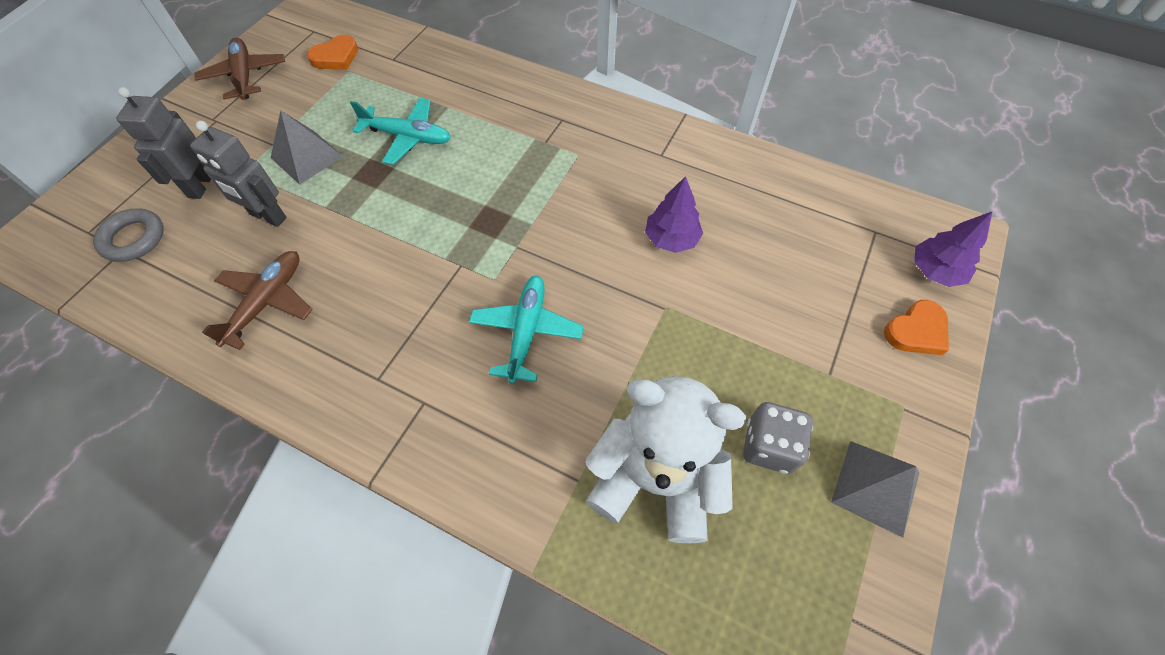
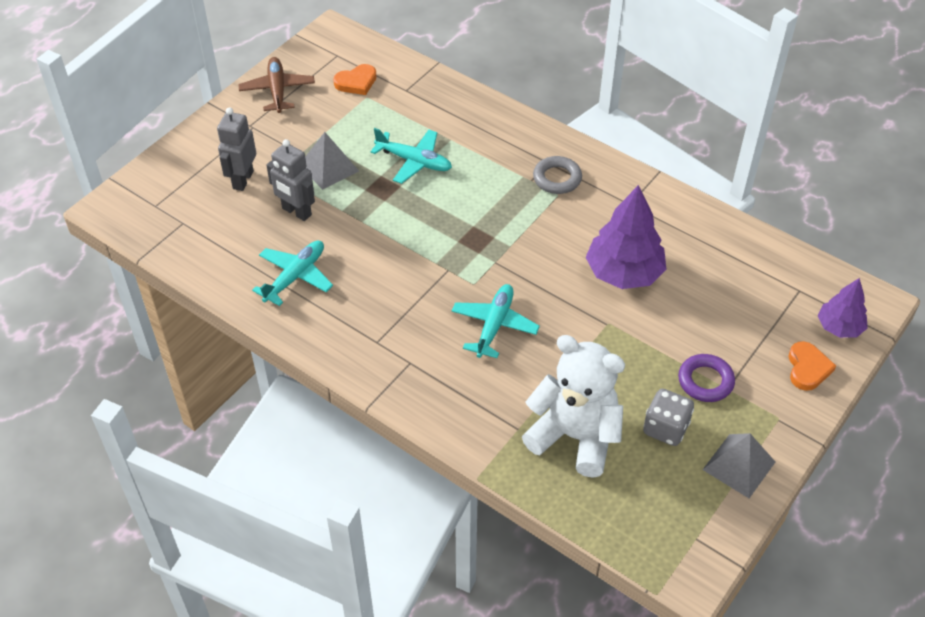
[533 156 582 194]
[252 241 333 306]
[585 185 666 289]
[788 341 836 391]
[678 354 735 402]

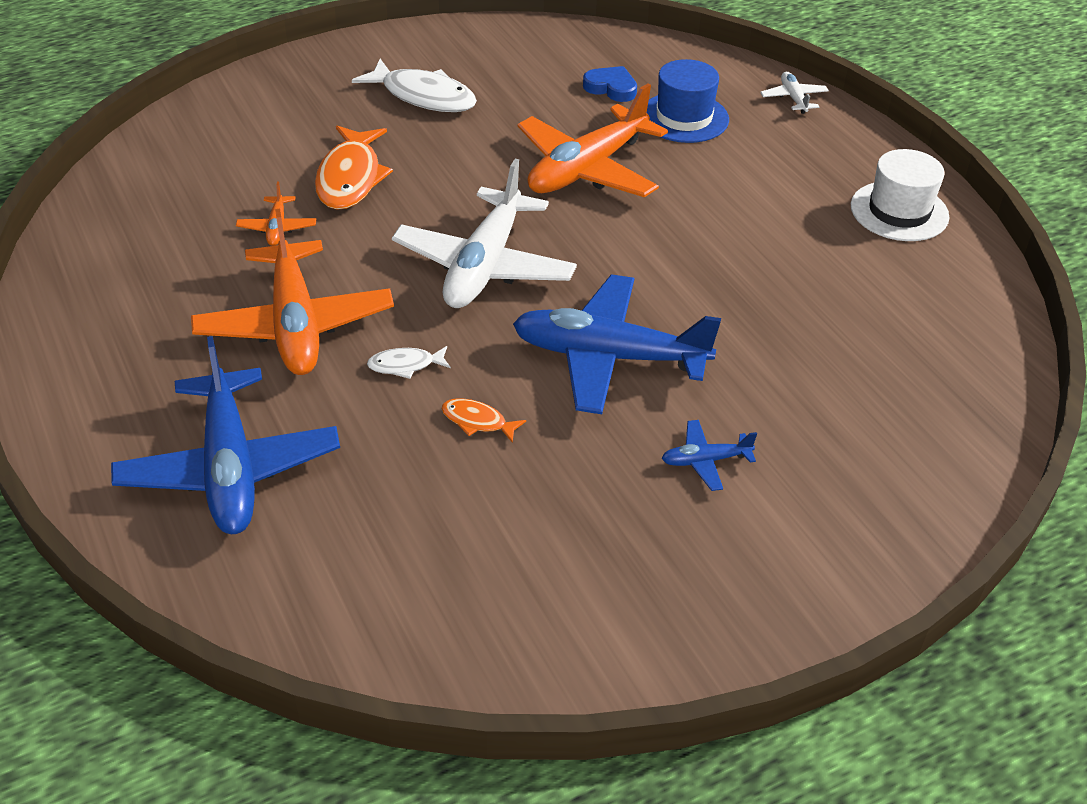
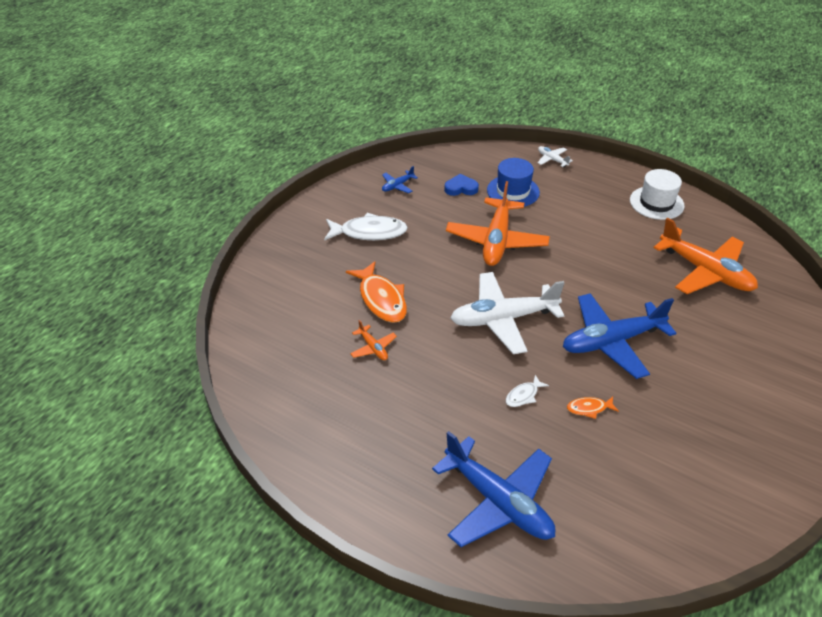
[653 218 758 294]
[450 272 565 354]
[382 166 418 193]

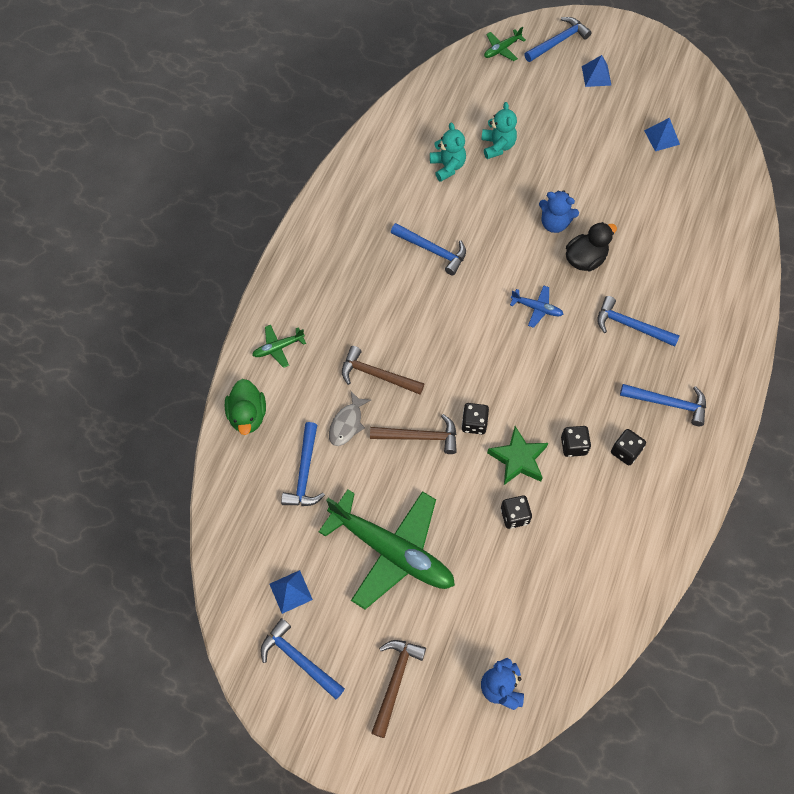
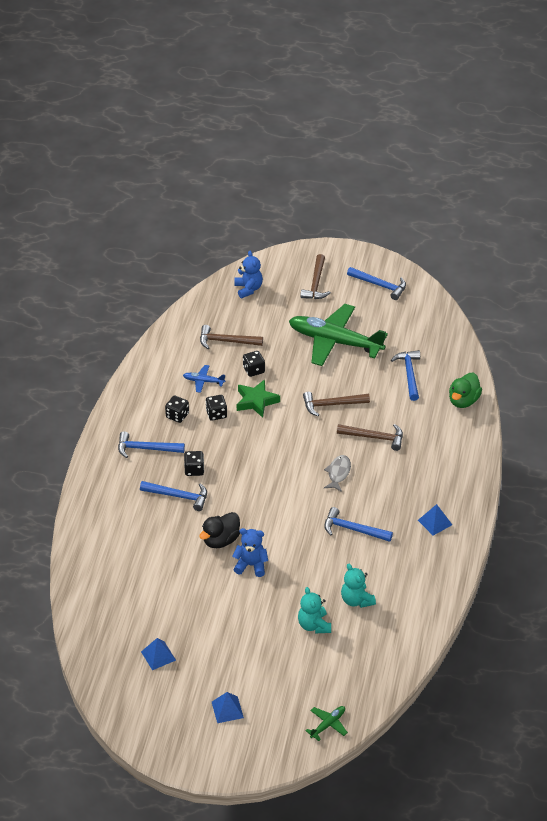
[449 373 482 408]
[252 325 306 368] (first image)
[418 504 452 535]
[324 455 351 492]
[184 451 204 476]
[183 365 225 393]
[524 17 592 62] (first image)
[200 325 263 349]

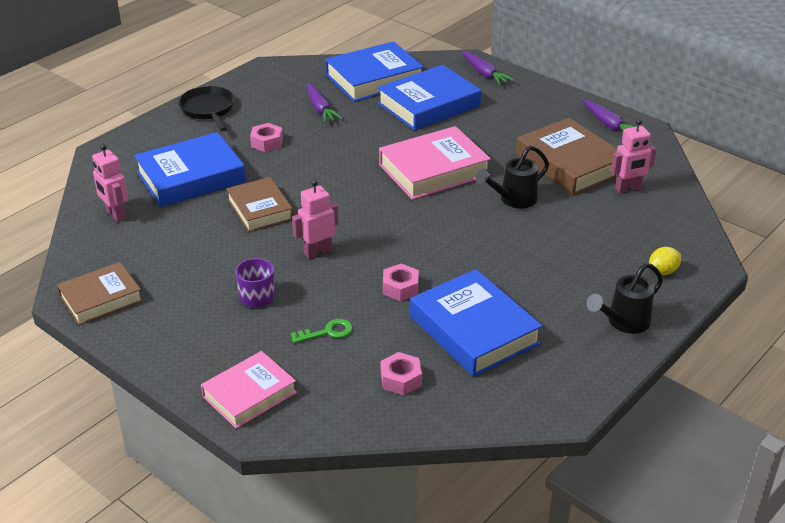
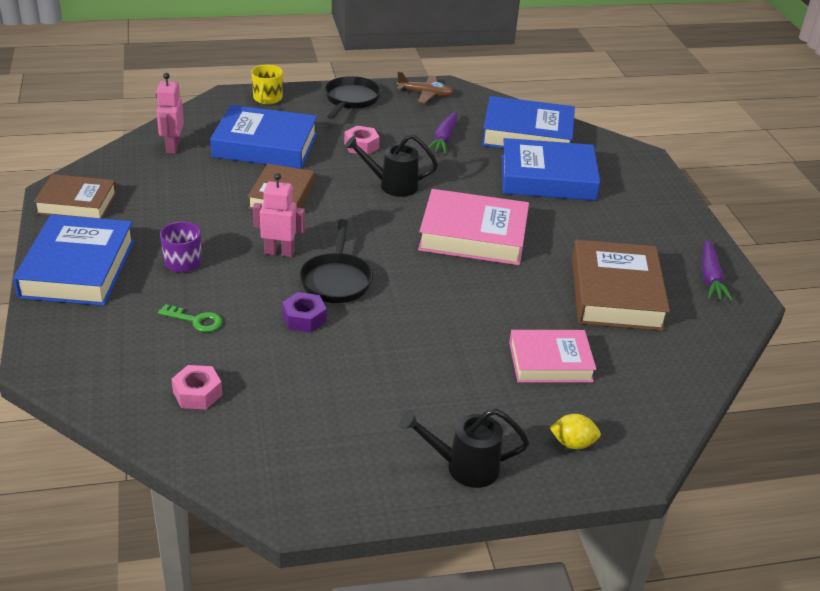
[509 330 597 383]
[282 292 327 333]
[13 214 135 306]
[462 51 514 85] (first image)
[344 134 438 197]
[611 119 657 193] (first image)
[251 65 283 104]
[299 219 373 303]
[397 71 454 103]

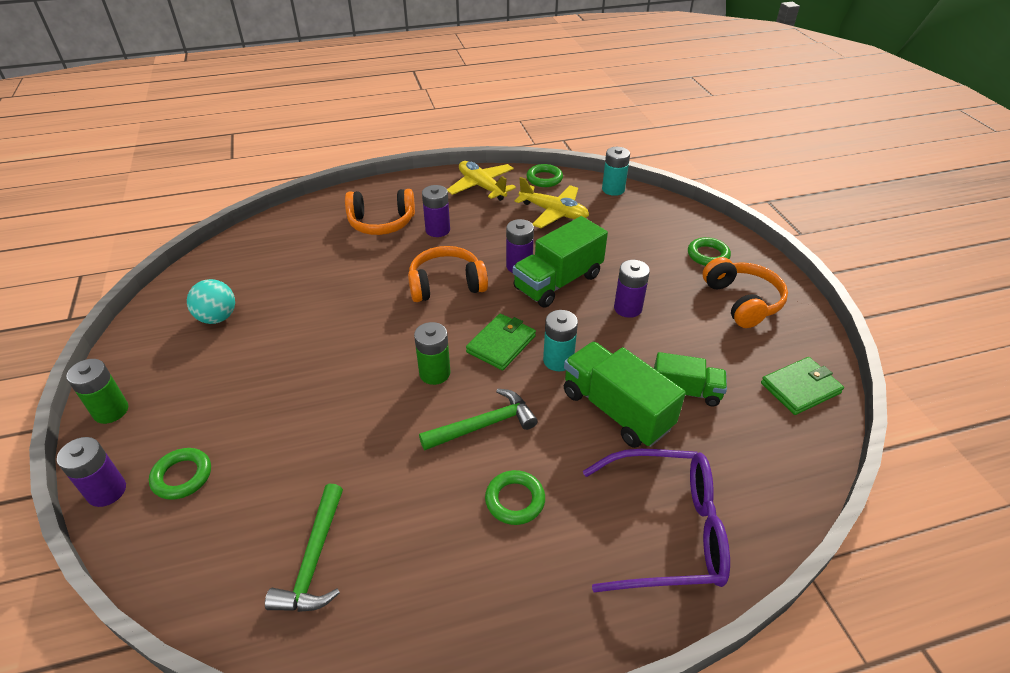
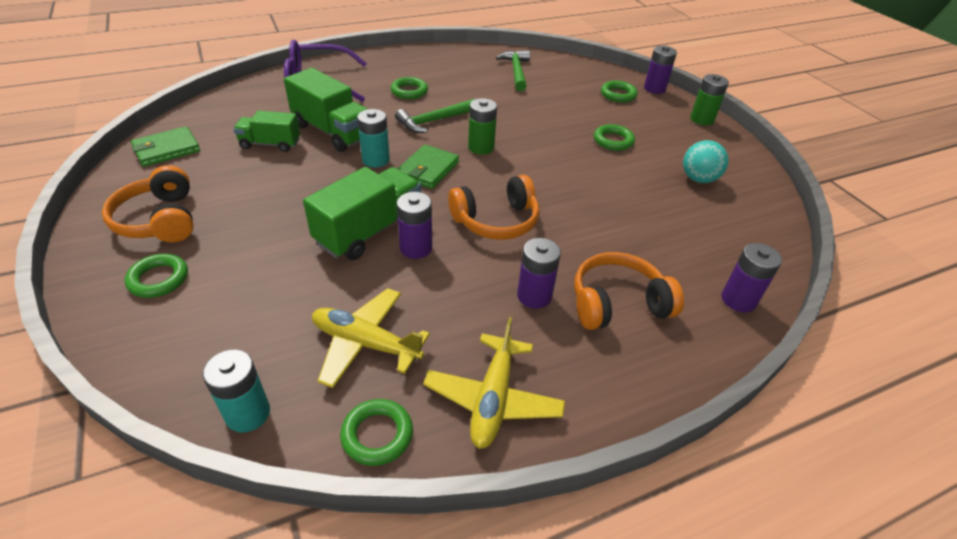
[423 317 565 449]
[721 243 782 312]
[594 124 635 151]

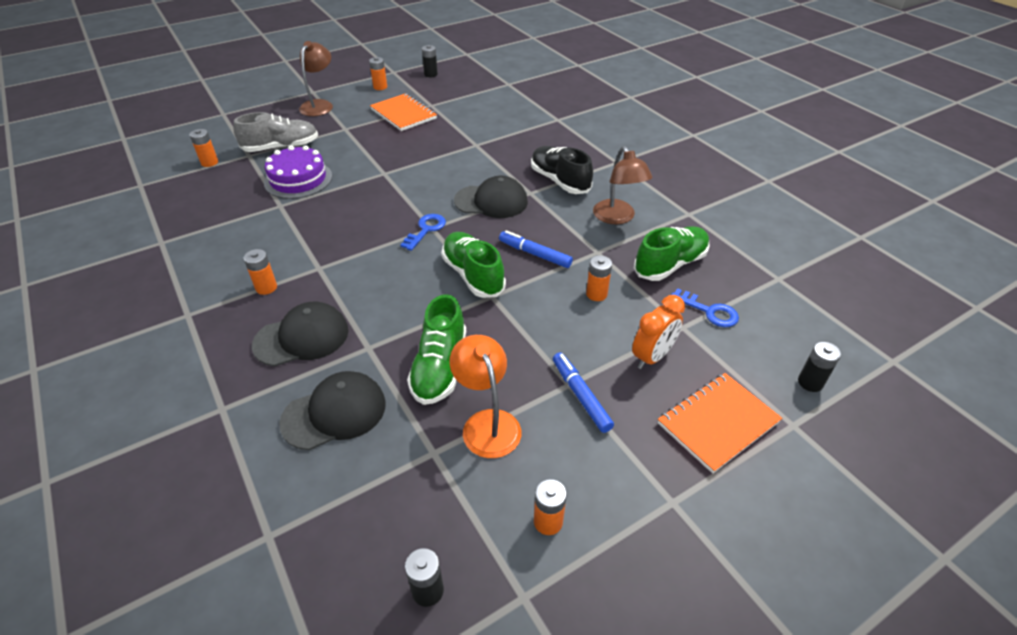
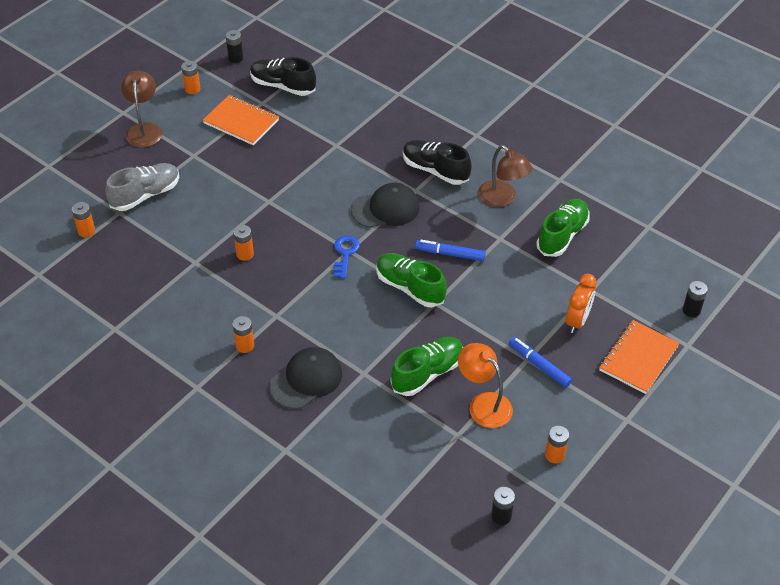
[264 145 332 199] (first image)
[279 371 386 450] (first image)
[391 337 463 396]
[233 225 254 261]
[671 288 739 327] (first image)
[250 57 316 96]

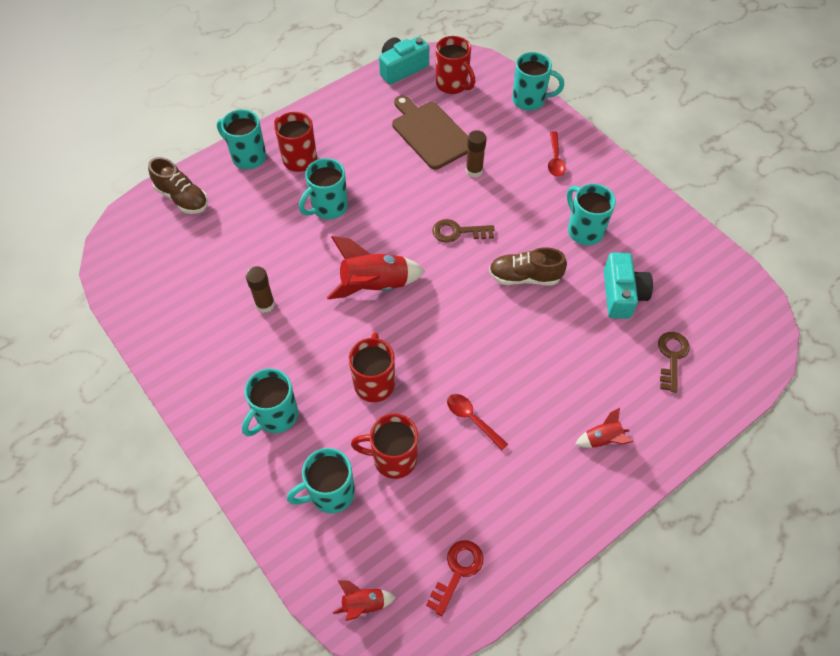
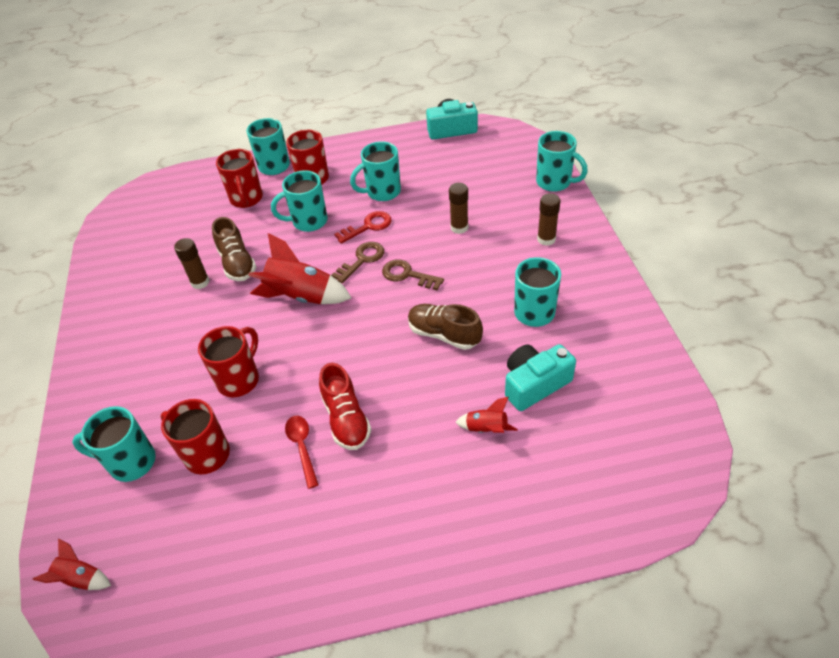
[212 217 256 281]
[350 142 401 201]
[392 95 468 170] (first image)
[334 211 392 244]
[216 149 263 208]
[537 193 560 246]
[455 397 518 433]
[505 344 576 411]
[331 242 384 283]
[319 363 371 450]

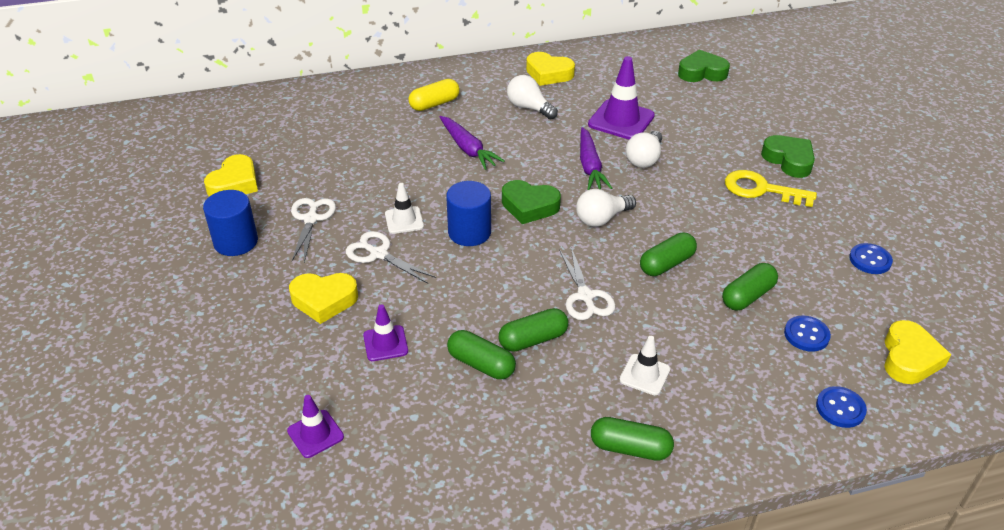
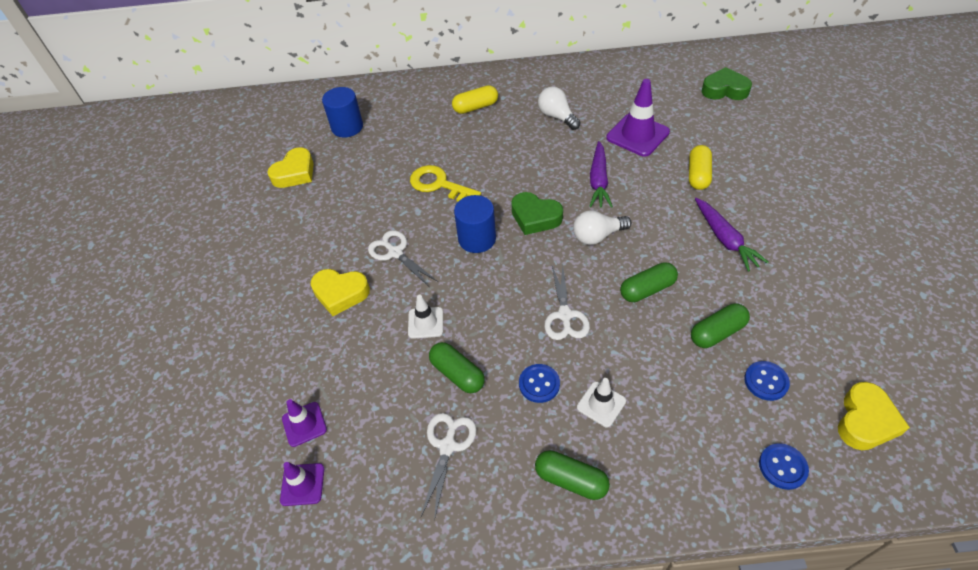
[322 87 363 138]
[421 413 477 521]
[280 462 324 506]
[408 295 443 339]
[695 198 768 271]
[499 308 568 352] (first image)
[526 52 575 86] (first image)
[626 131 662 168] (first image)
[410 165 481 201]
[761 135 815 178] (first image)
[519 364 560 403]
[689 145 712 190]

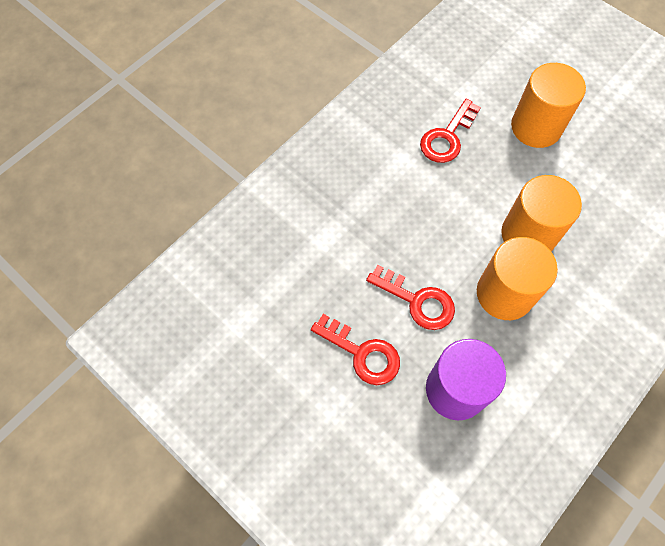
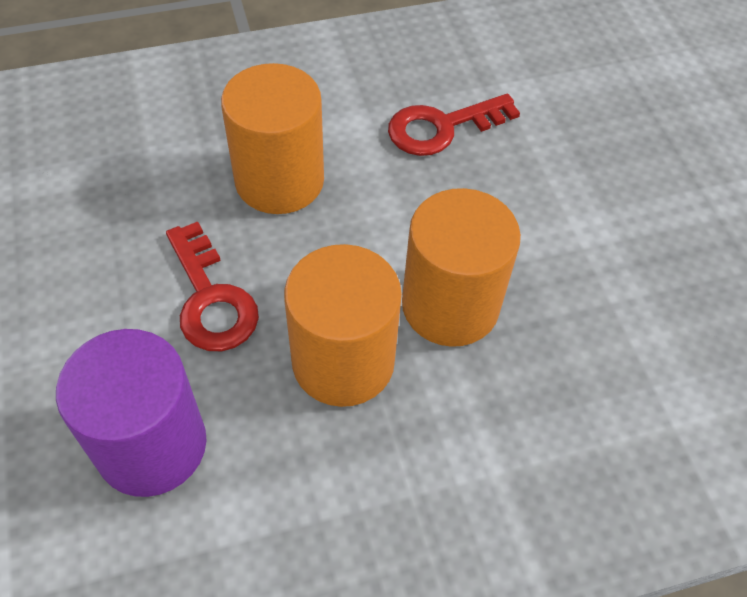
[311 314 400 385] (first image)
[221 63 324 214]

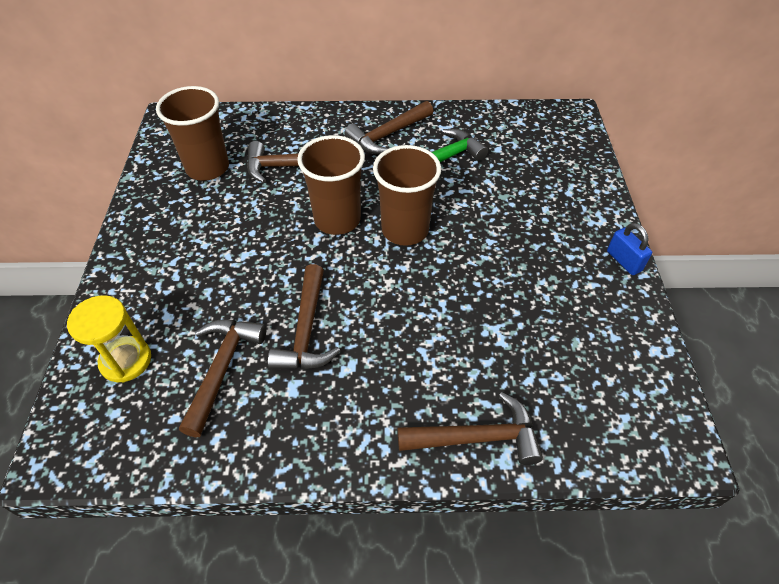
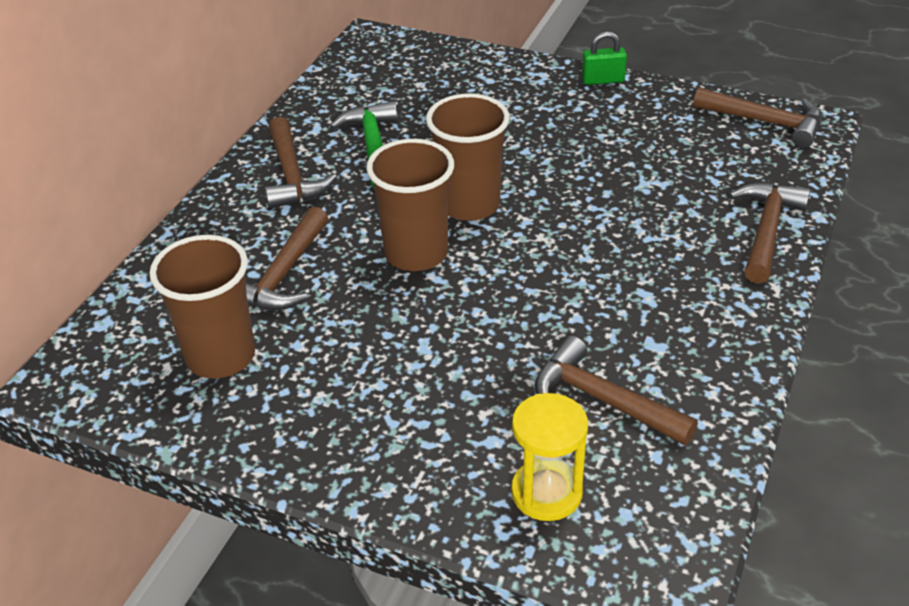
[693 88 821 148]
[582 31 627 85]

